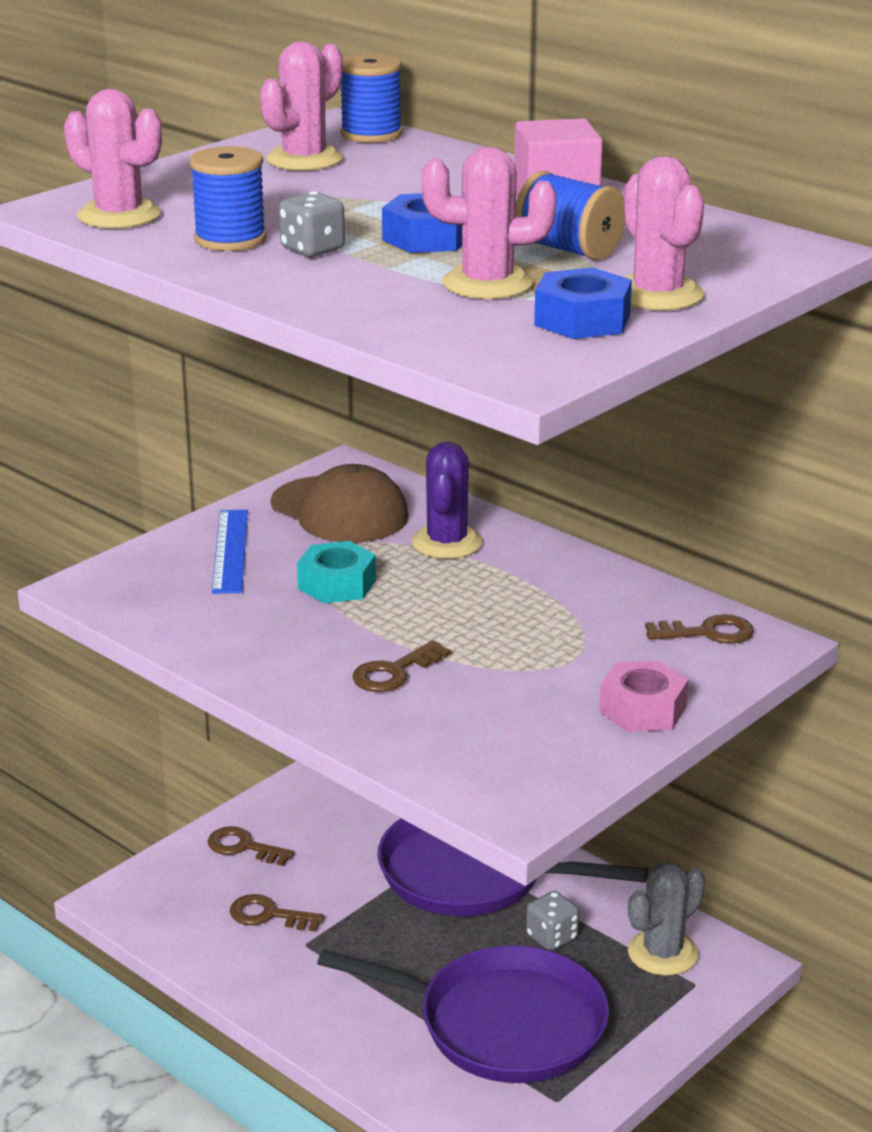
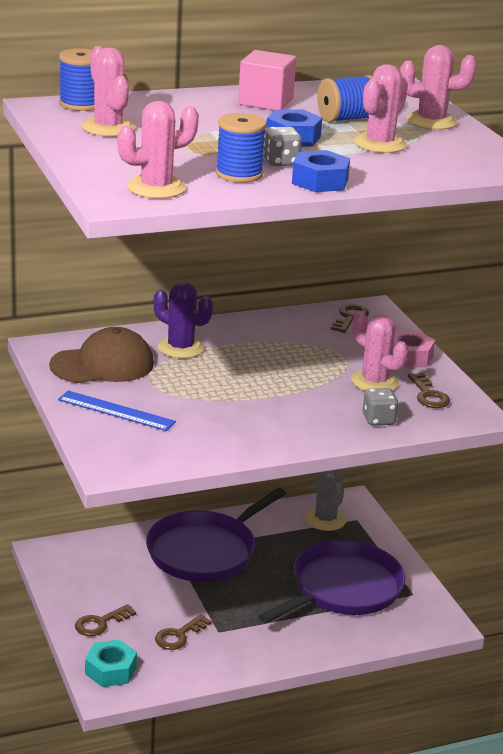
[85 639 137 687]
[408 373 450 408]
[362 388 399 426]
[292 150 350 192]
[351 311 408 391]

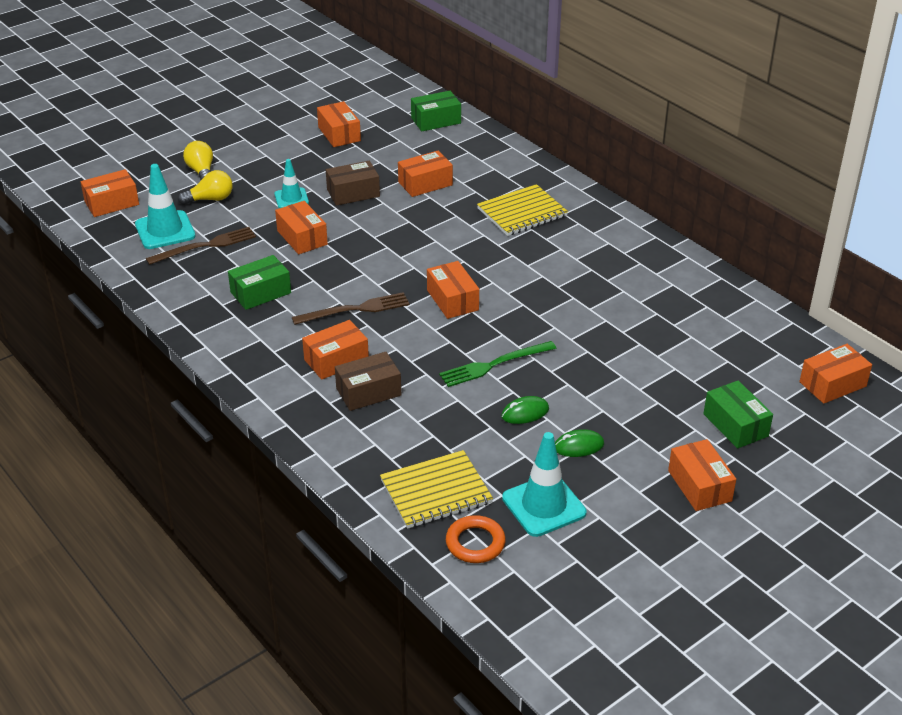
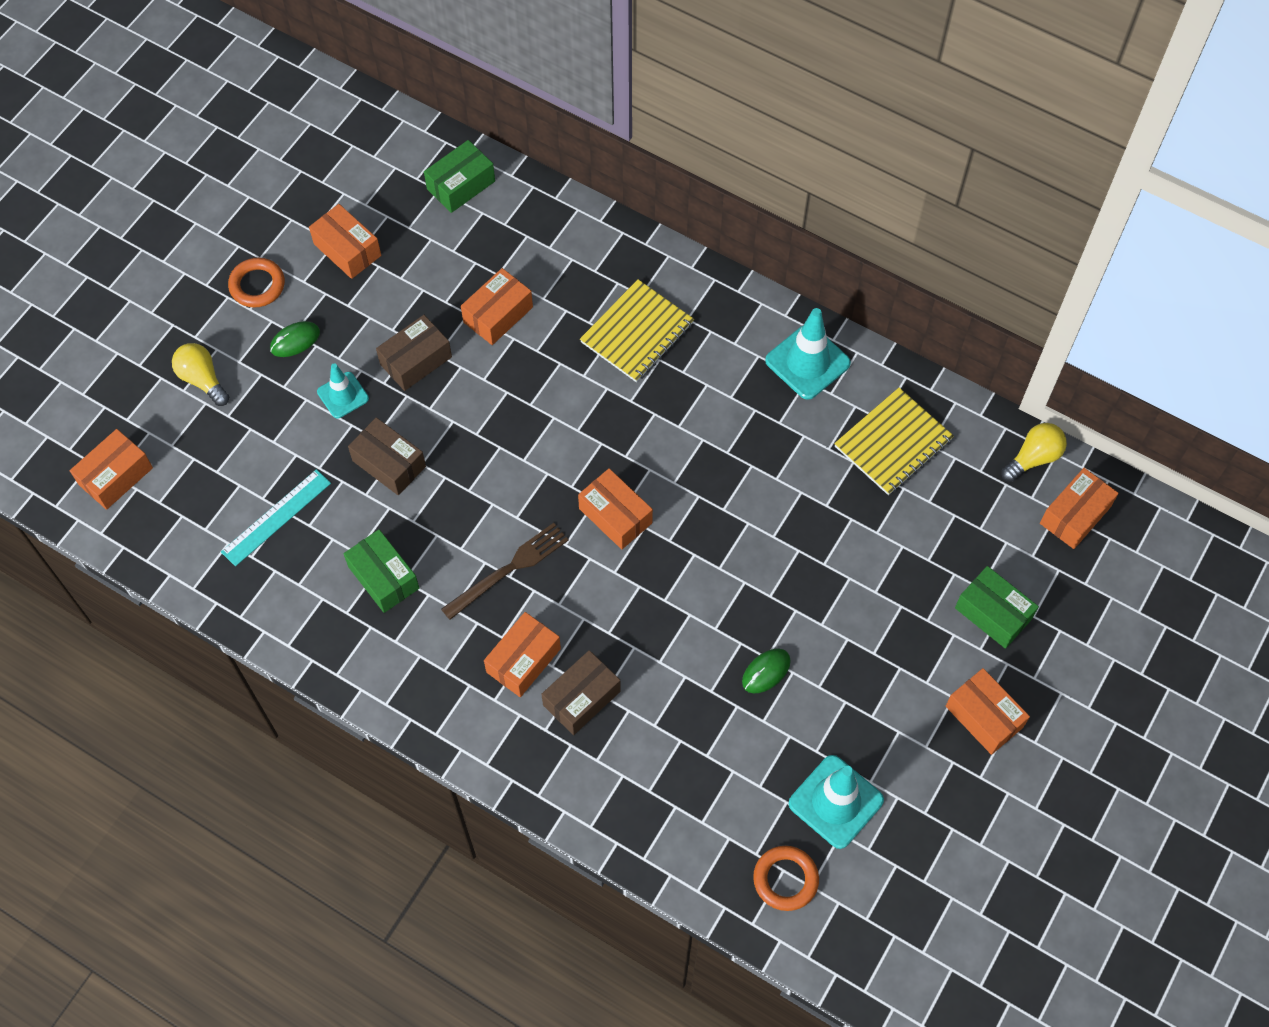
[765 308 851 400]
[221 469 331 566]
[1001 423 1067 482]
[343 530 419 613]
[348 417 426 495]
[834 388 954 495]
[439 341 557 387] (first image)
[270 321 320 357]
[228 258 285 307]

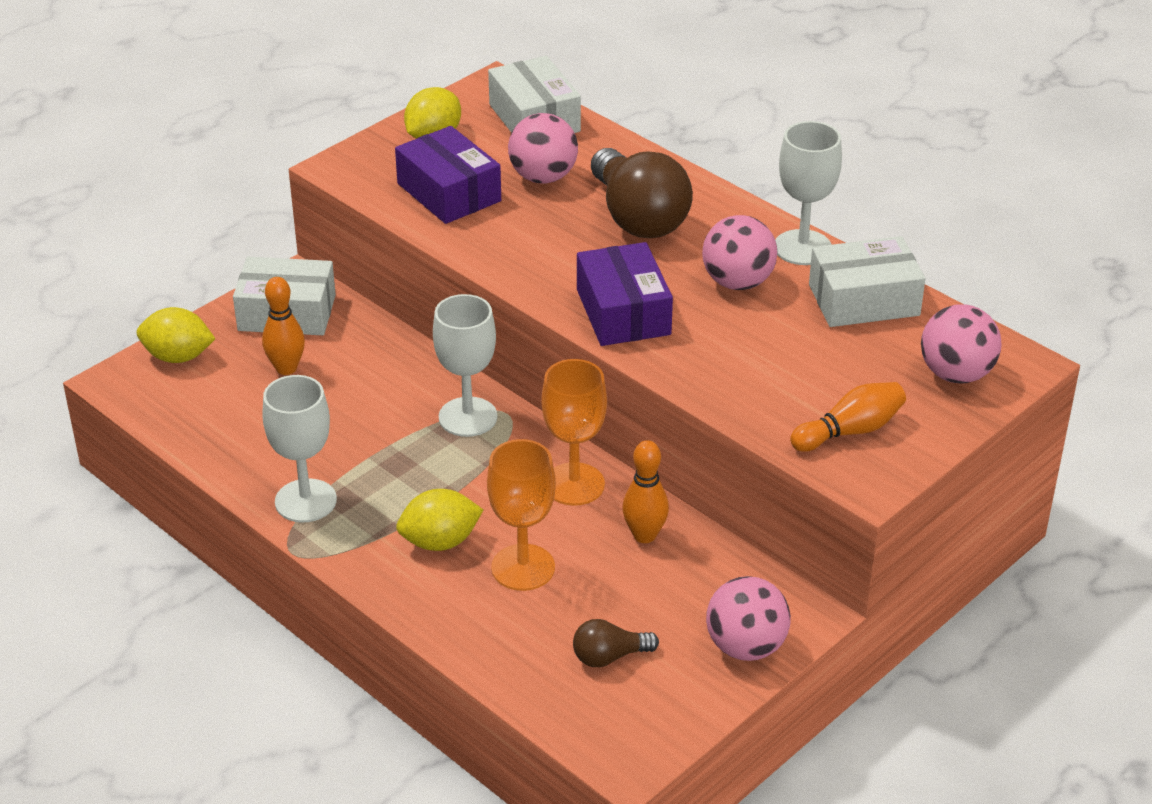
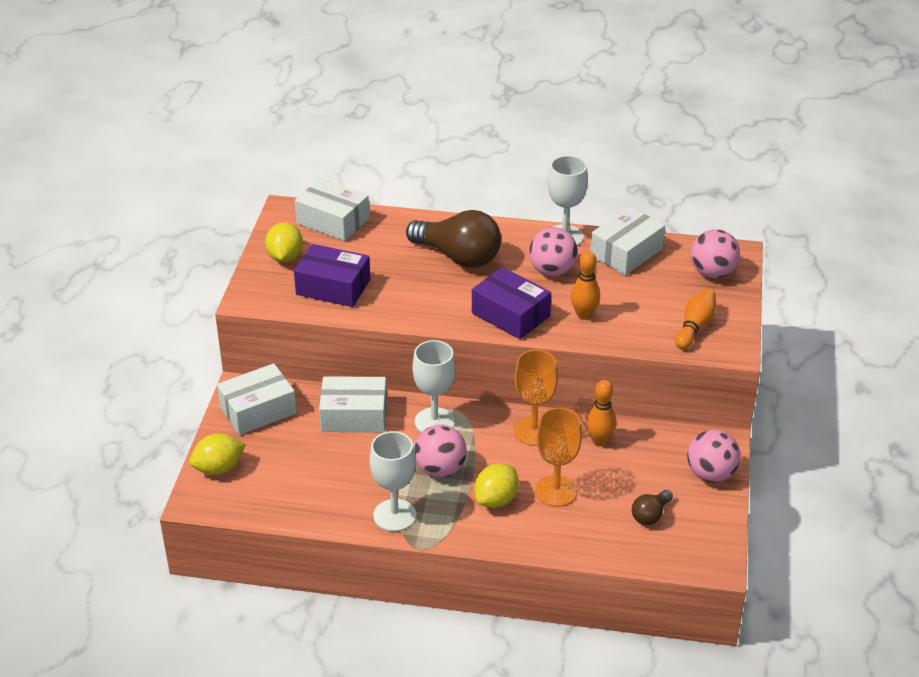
[571 251 600 320]
[414 425 467 477]
[319 376 387 432]

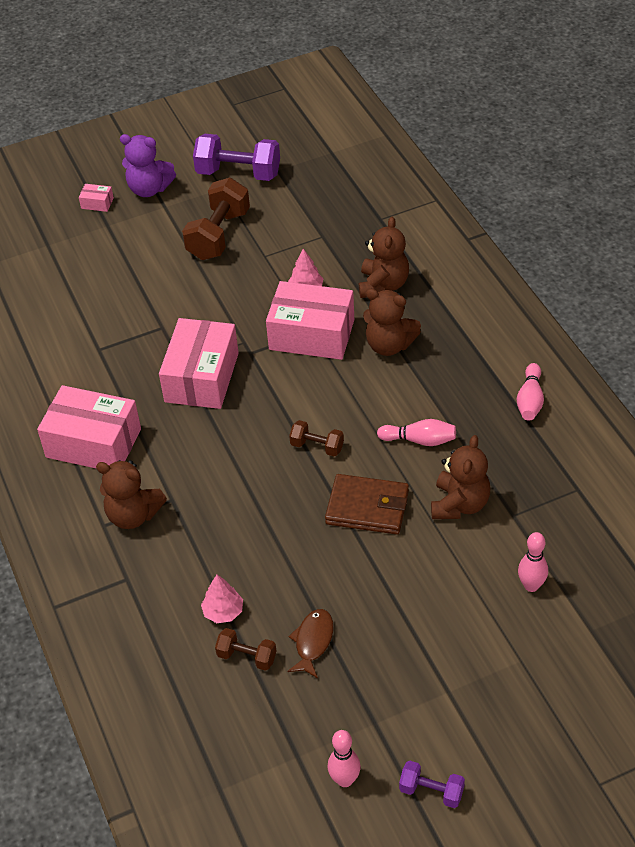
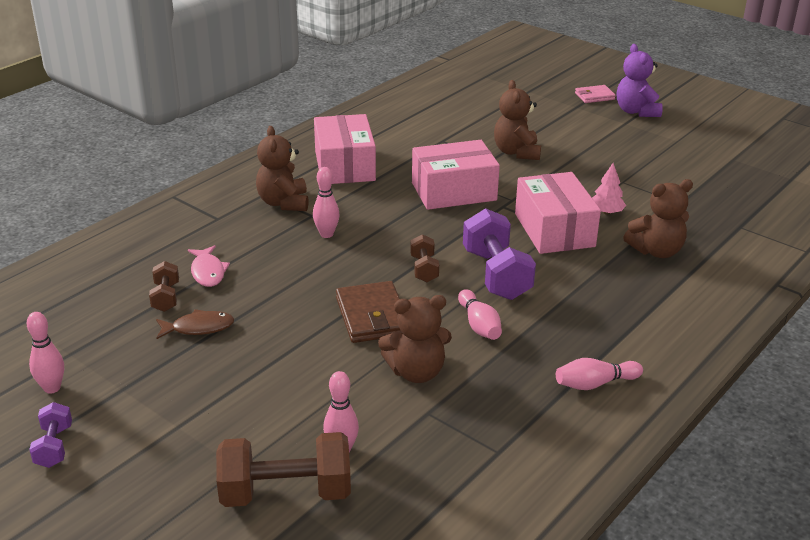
[575 85 616 103]
[216 432 351 507]
[463 208 536 300]
[188 245 230 287]
[494 80 541 160]
[313 167 339 238]

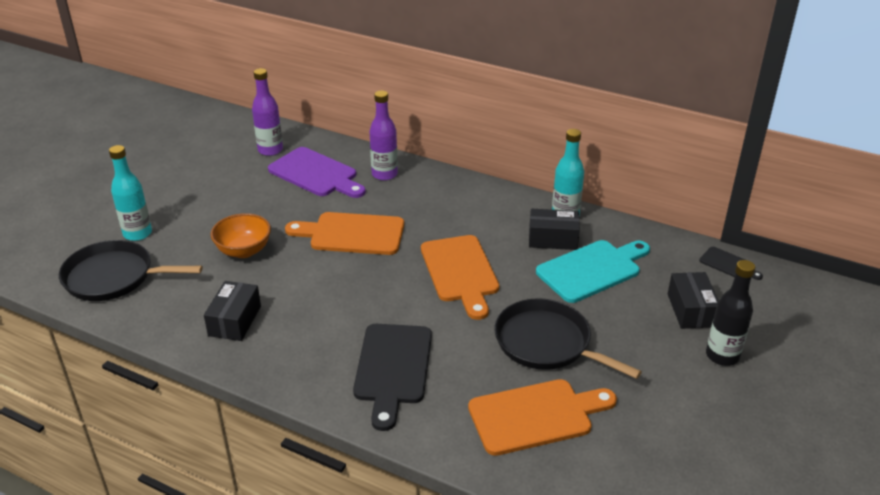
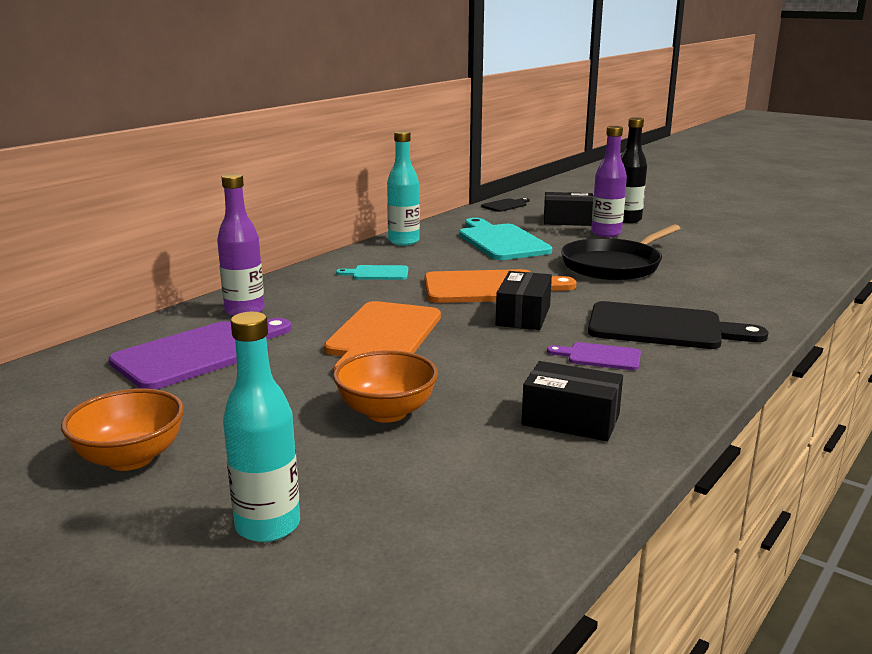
[59 240 203 301] (first image)
[591 126 627 237]
[468 379 617 456] (first image)
[496 271 552 330]
[61 388 184 471]
[336 265 409 280]
[547 342 641 370]

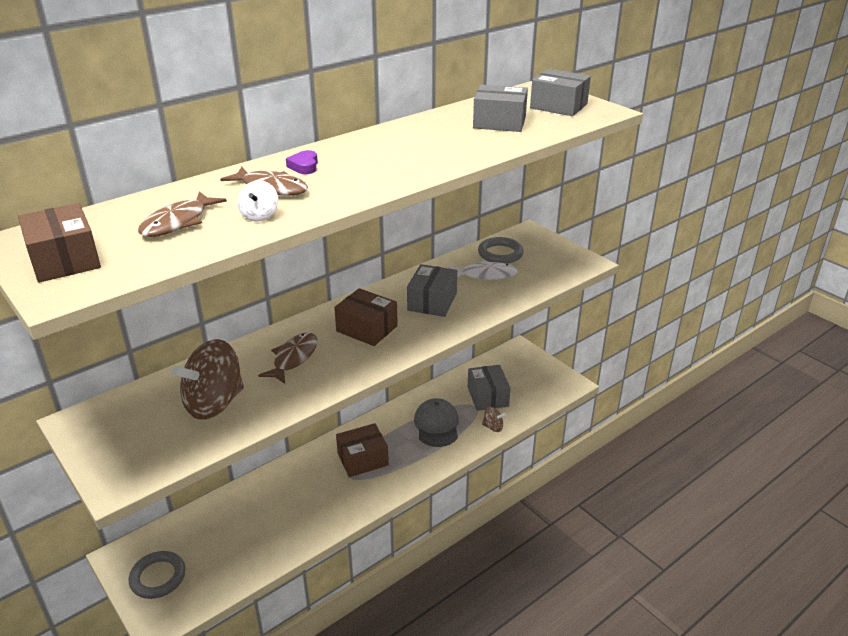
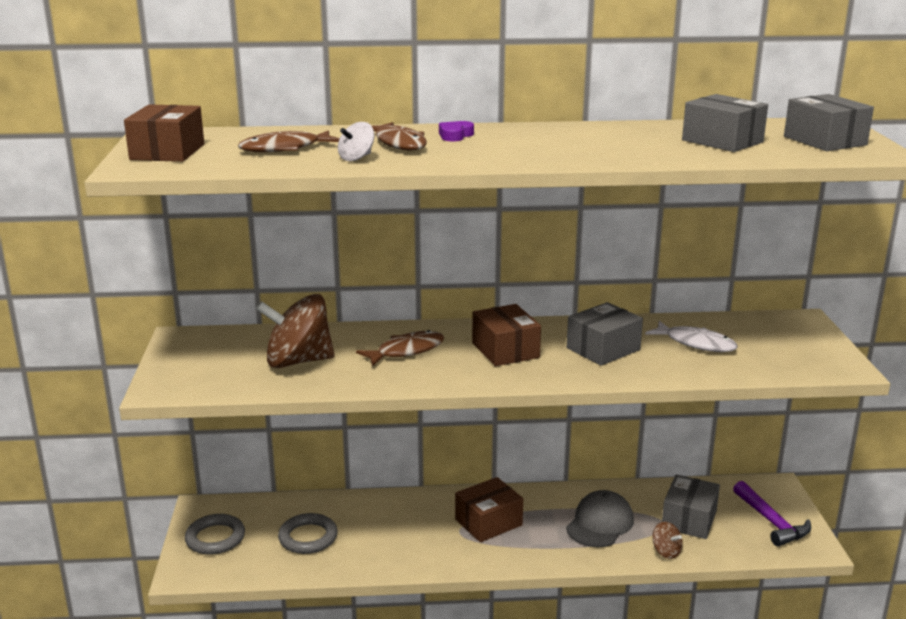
[455 477 523 542]
[278 513 338 554]
[733 481 811 546]

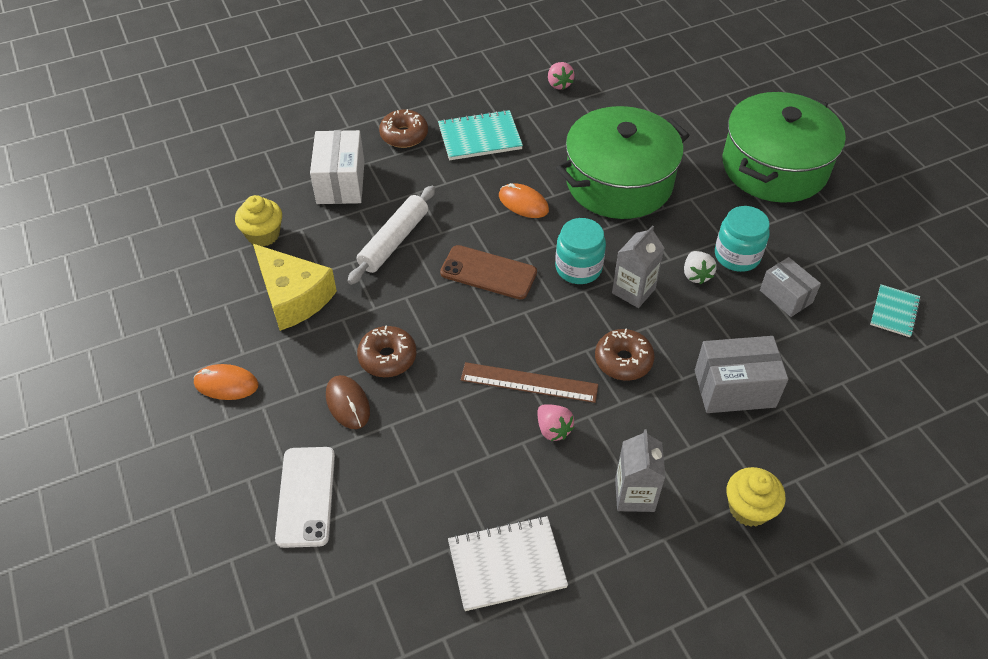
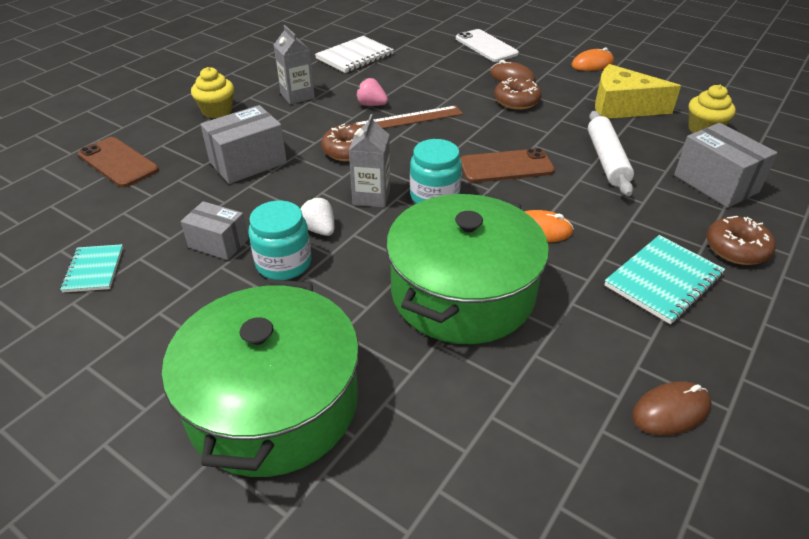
[674 123 778 208]
[632 381 712 436]
[78 137 159 188]

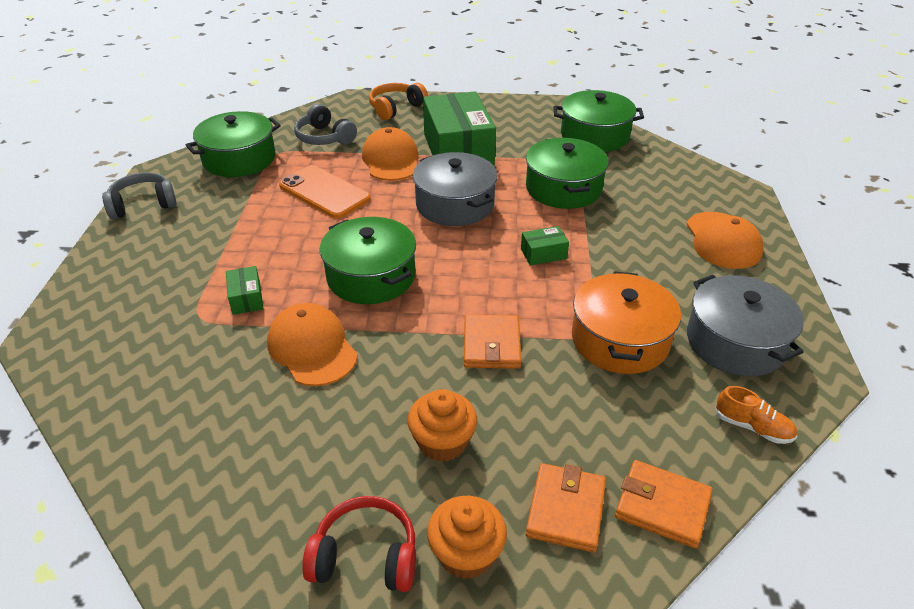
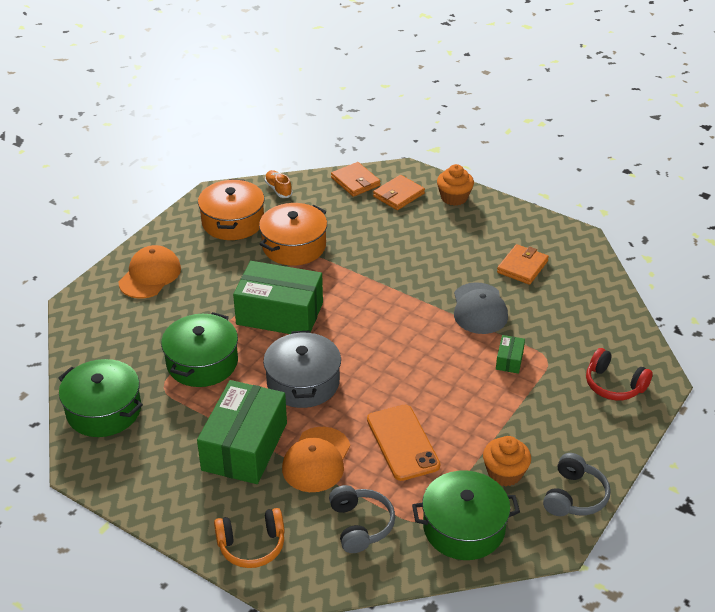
[543 453 611 516]
[454 282 508 334]
[586 348 653 400]
[320 217 416 304] (first image)
[483 436 531 486]
[497 244 549 285]
[233 261 323 334]
[198 179 264 240]

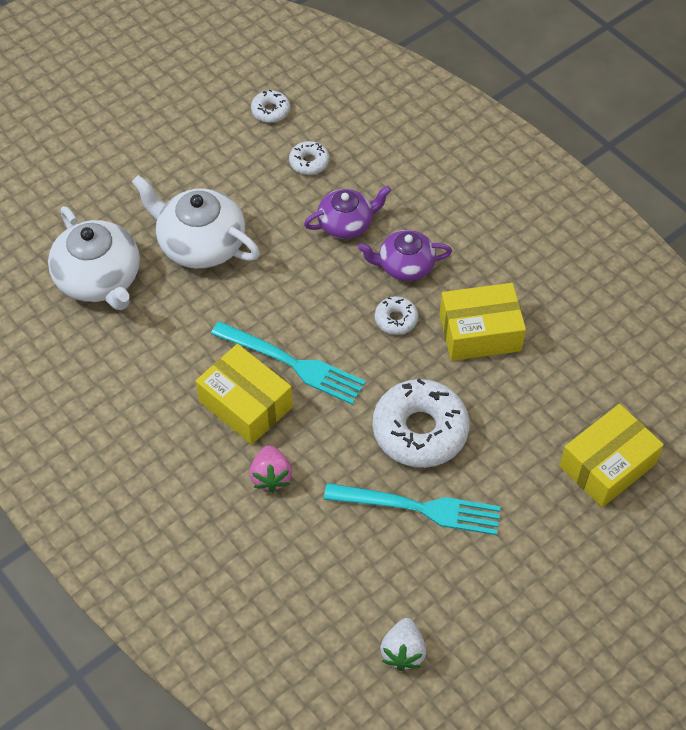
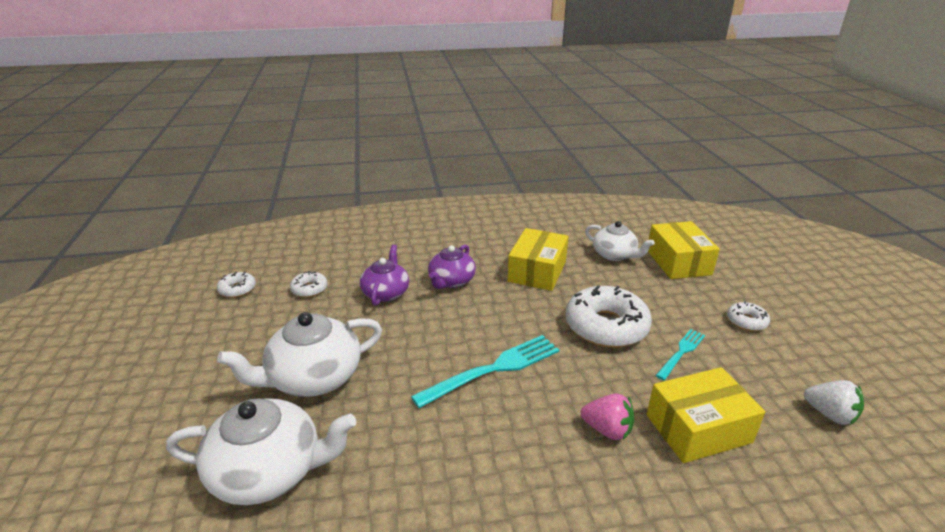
[647 367 765 463]
[655 329 705 380]
[727 301 770 331]
[585 221 655 261]

